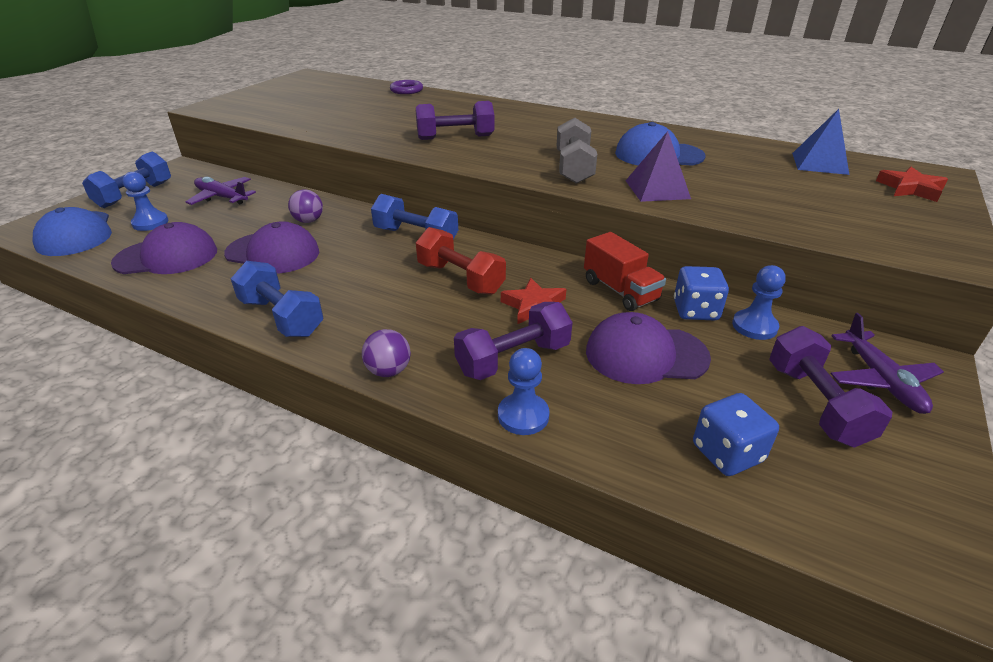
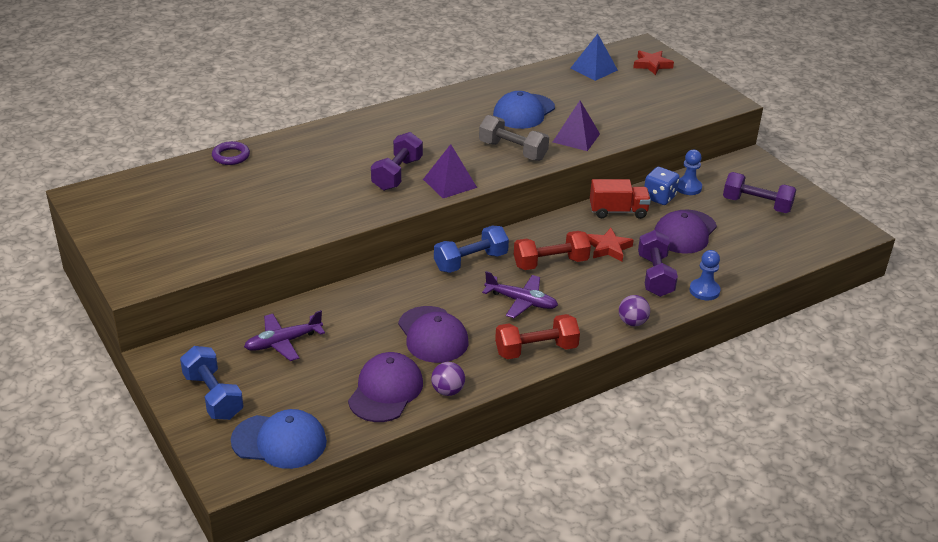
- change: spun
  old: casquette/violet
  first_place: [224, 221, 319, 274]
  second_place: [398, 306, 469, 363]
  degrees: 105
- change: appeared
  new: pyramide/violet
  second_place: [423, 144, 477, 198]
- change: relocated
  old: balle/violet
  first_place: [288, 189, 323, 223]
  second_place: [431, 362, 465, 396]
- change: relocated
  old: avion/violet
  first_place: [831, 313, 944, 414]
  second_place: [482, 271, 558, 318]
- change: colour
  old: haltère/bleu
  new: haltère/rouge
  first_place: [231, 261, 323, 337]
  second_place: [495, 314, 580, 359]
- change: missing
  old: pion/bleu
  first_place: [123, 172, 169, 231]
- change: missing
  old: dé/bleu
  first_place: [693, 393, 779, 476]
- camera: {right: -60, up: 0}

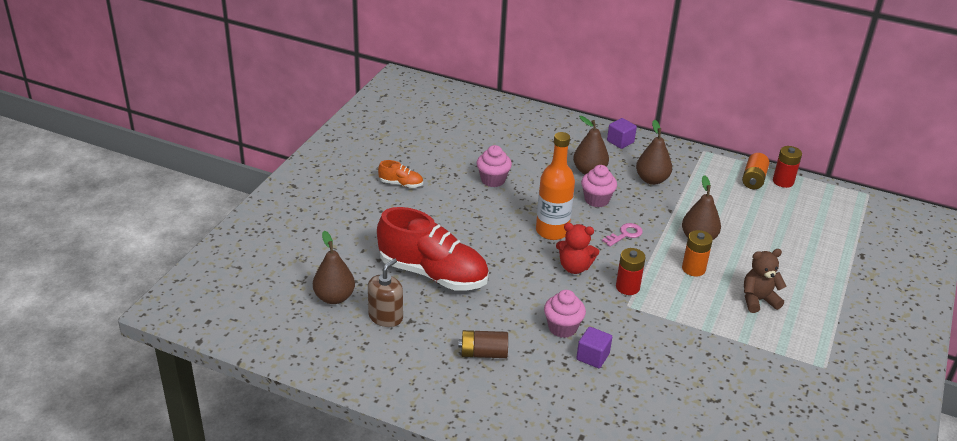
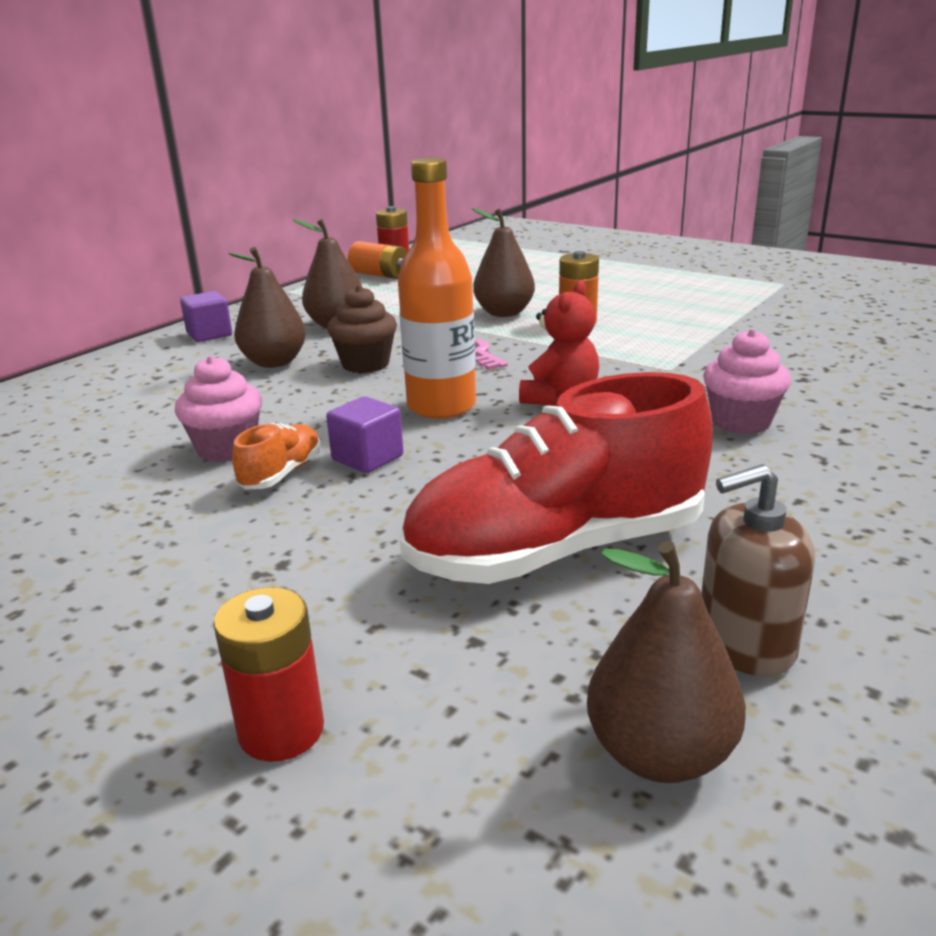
- change: relocated
  old: pile/rouge
  first_place: [616, 248, 646, 295]
  second_place: [214, 587, 324, 762]
- change: relocated
  old: chaussure/orange
  first_place: [378, 160, 423, 188]
  second_place: [232, 423, 321, 490]
- change: relocated
  old: cube/violet
  first_place: [576, 327, 612, 368]
  second_place: [326, 396, 404, 473]
- change: colour
  old: muffin/rose
  new: muffin/marron
  first_place: [581, 165, 617, 207]
  second_place: [327, 285, 397, 373]
- change: spun
  old: chaussure/rouge
  first_place: [377, 207, 489, 291]
  second_place: [400, 372, 713, 584]
  degrees: -150
- change: spun
  old: distributeur de savon/marron
  first_place: [368, 258, 403, 327]
  second_place: [701, 464, 815, 677]
  degrees: -60
- change: missing
  old: pile/marron
  first_place: [458, 330, 508, 358]
- change: missing
  old: ours en peluche/marron
  first_place: [744, 249, 786, 313]
- camera: {right: -75, up: -10}

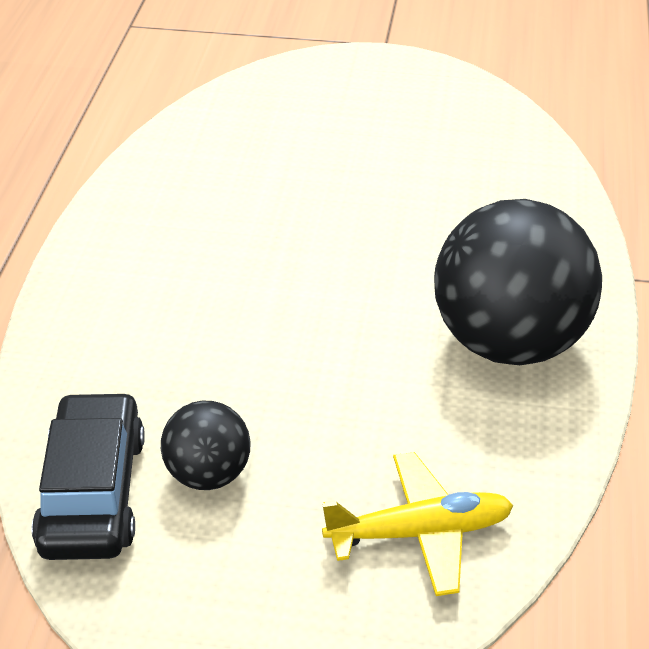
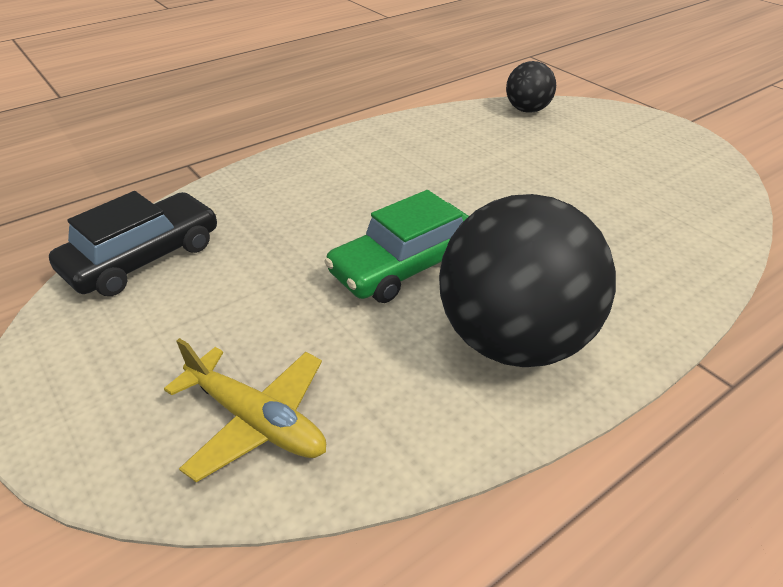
- change: appeared
  new: voiture/vert
  second_place: [324, 190, 469, 303]
- change: relocated
  old: balle/noir
  first_place: [161, 401, 251, 490]
  second_place: [506, 61, 556, 113]
- camera: {right: 45, up: 0}

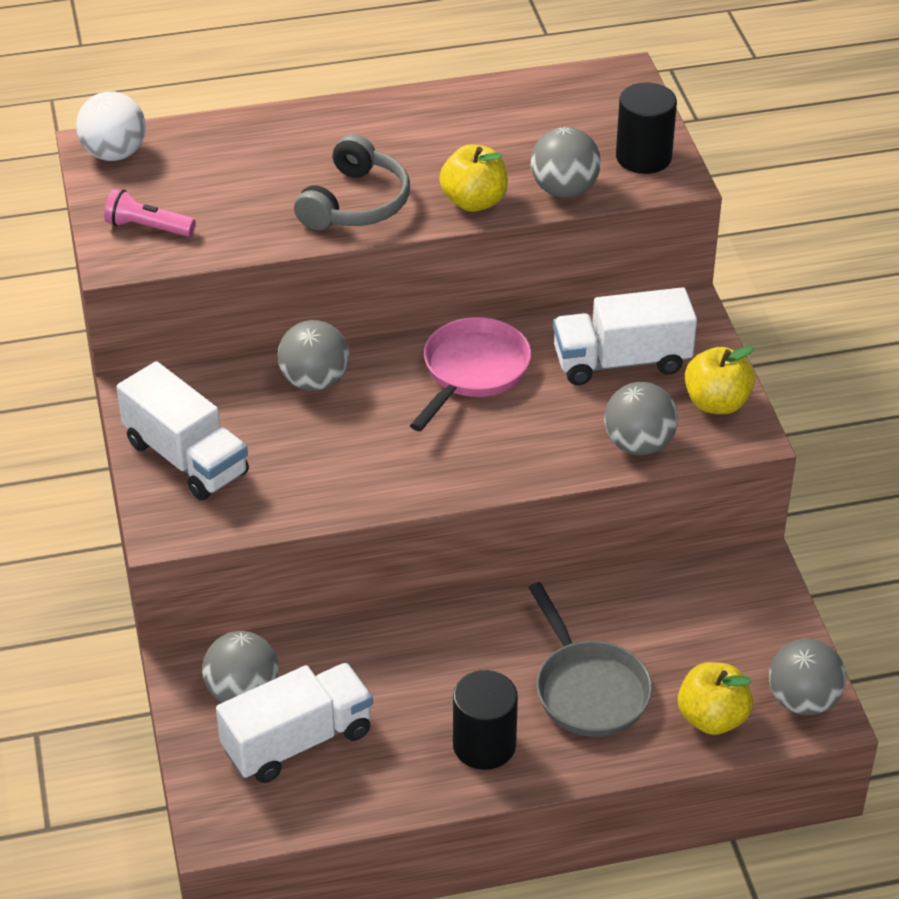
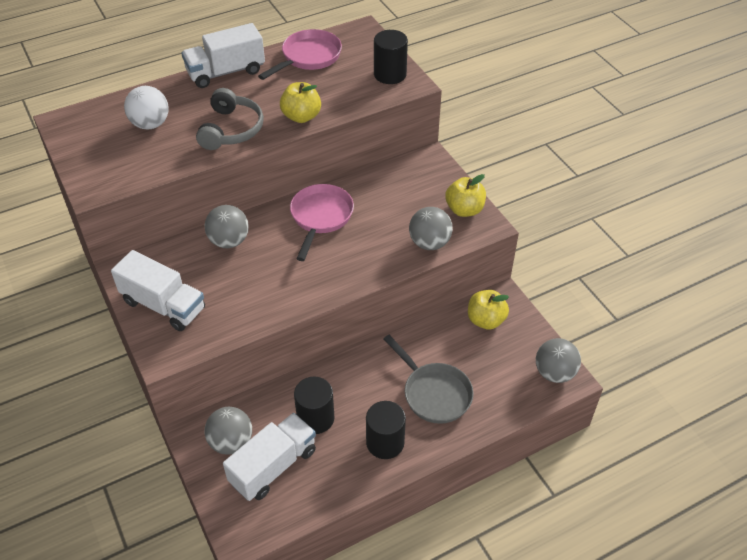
- change: relocated
  old: balle/blanc
  first_place: [76, 91, 146, 161]
  second_place: [124, 86, 169, 130]
- change: relocated
  old: camion/blanc
  first_place: [553, 287, 697, 385]
  second_place: [181, 23, 265, 88]
- change: appeared
  new: poêle/rose
  second_place: [258, 29, 342, 80]
- change: appeared
  new: cylindre/noir
  second_place: [294, 377, 334, 434]
- change: relocated
  old: pomme/jaune
  first_place: [678, 662, 753, 735]
  second_place: [468, 290, 509, 330]
- change: missing
  old: lampe de poche/rose
  first_place: [104, 189, 196, 237]
- change: missing
  old: balle/gris
  first_place: [531, 127, 601, 198]
- camera: {right: -15, up: 5}

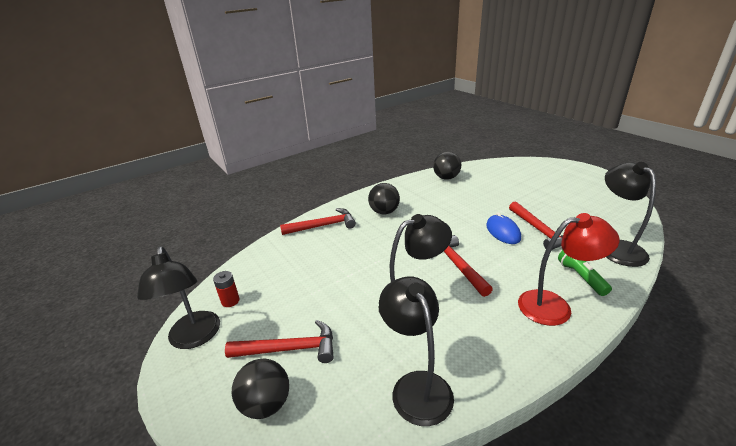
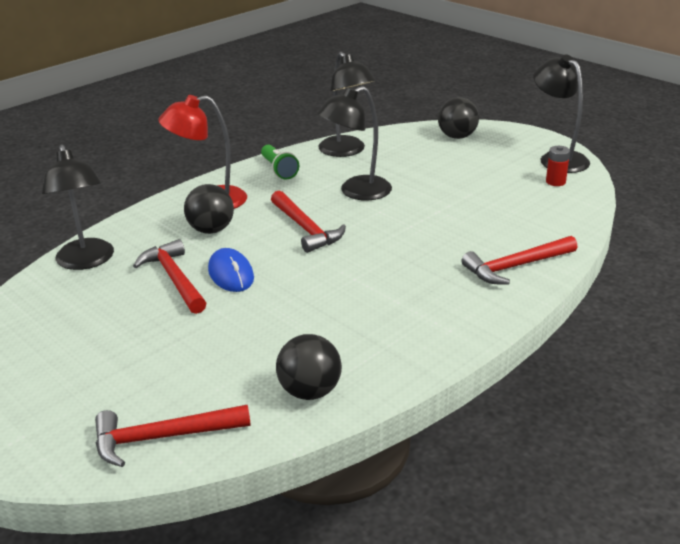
- change: relocated
  old: marteau/rouge
  first_place: [225, 320, 334, 363]
  second_place: [95, 405, 251, 467]
- change: relocated
  old: balle/noir
  first_place: [368, 183, 400, 214]
  second_place: [184, 184, 234, 234]
- change: relocated
  old: lampe de poche/vert
  first_place: [558, 250, 612, 296]
  second_place: [261, 145, 299, 180]
- camera: {right: 170, up: 0}

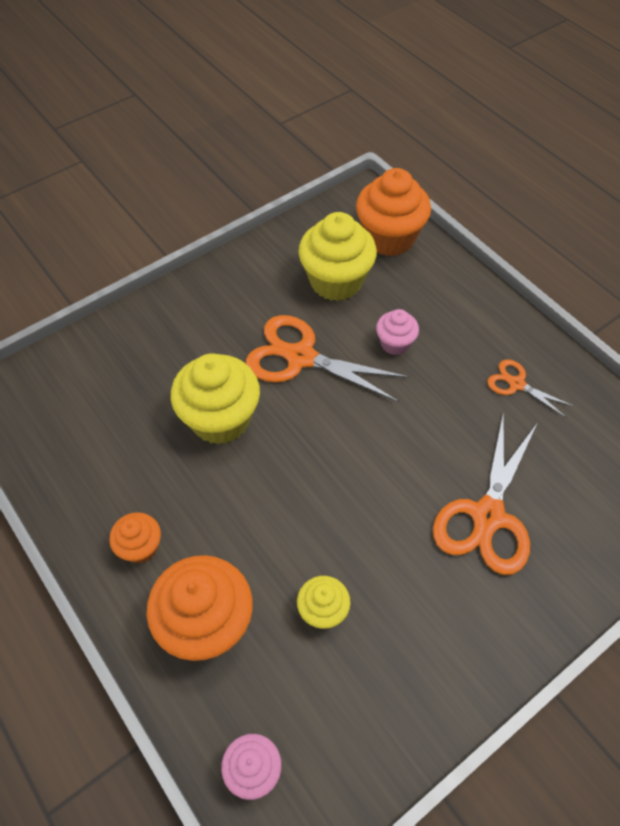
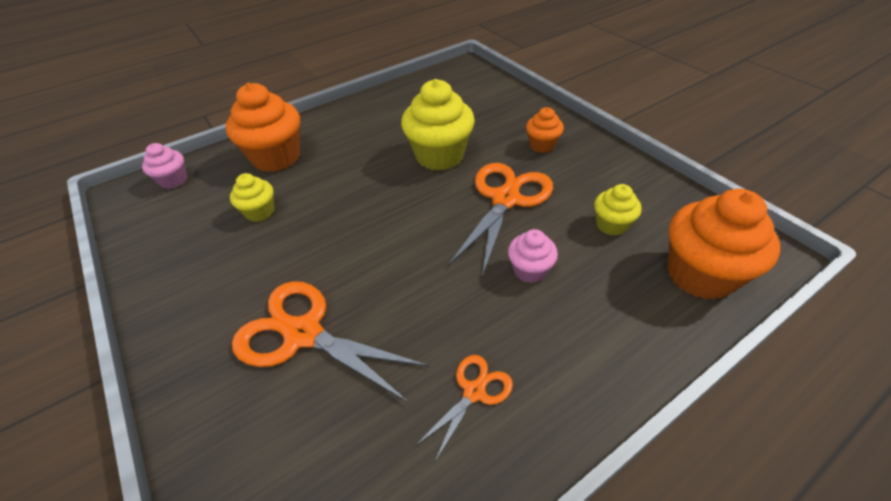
- change: relocated
  old: muffin/orange
  first_place: [109, 512, 161, 564]
  second_place: [526, 107, 564, 153]
- change: size
  old: muffin/jaune
  first_place: [298, 212, 377, 301]
  second_place: [594, 184, 642, 236]
  factor: 0.53
- camera: {right: 95, up: -10}

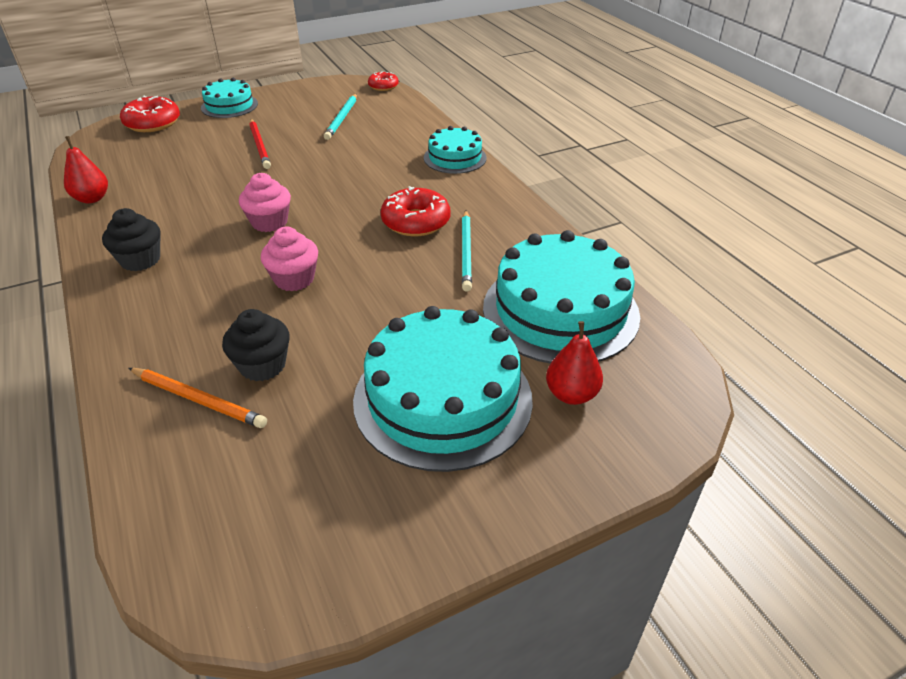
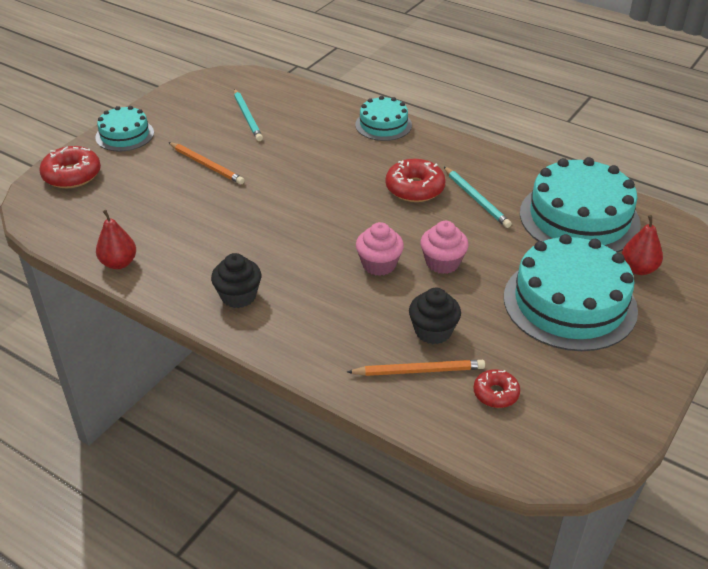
- change: colour
  old: crayon/rouge
  new: crayon/orange
  first_place: [249, 119, 271, 169]
  second_place: [168, 142, 245, 185]
- change: relocated
  old: muffin/rose
  first_place: [239, 173, 291, 232]
  second_place: [420, 221, 469, 274]
- change: relocated
  old: beignet/rouge
  first_place: [368, 71, 399, 91]
  second_place: [473, 369, 520, 408]
- camera: {right: -30, up: 0}

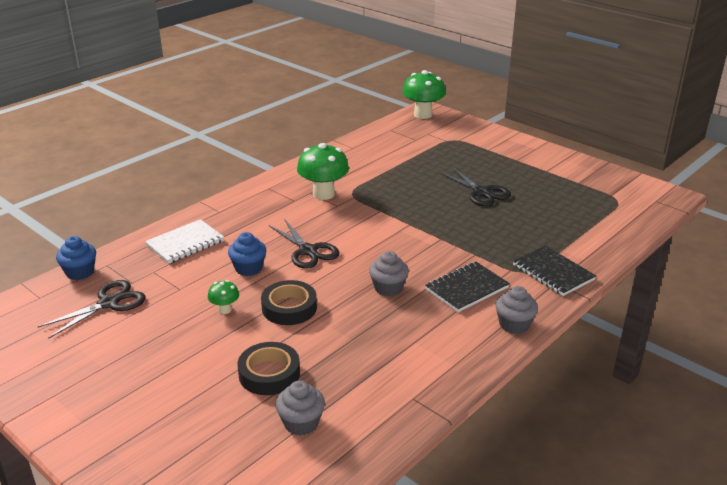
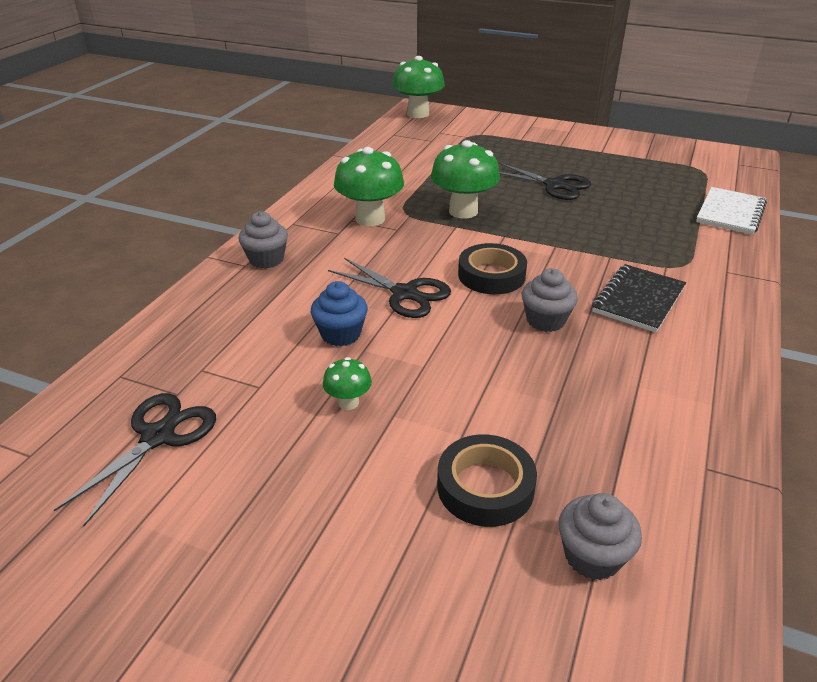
- change: relocated
  old: muffin/gris
  first_place: [495, 286, 538, 334]
  second_place: [238, 211, 288, 269]
- change: appeared
  new: champignon/vert
  second_place: [431, 140, 500, 219]
- change: relocated
  old: ruban adhésif/noir
  first_place: [261, 280, 317, 325]
  second_place: [458, 243, 527, 294]
- change: relocated
  old: carnet/blanc
  first_place: [145, 219, 224, 264]
  second_place: [696, 187, 767, 235]
- change: missing
  old: muffin/bleu
  first_place: [56, 236, 96, 280]
- change: missing
  old: carnet/noir
  first_place: [513, 246, 596, 296]
- camera: {right: -20, up: 5}

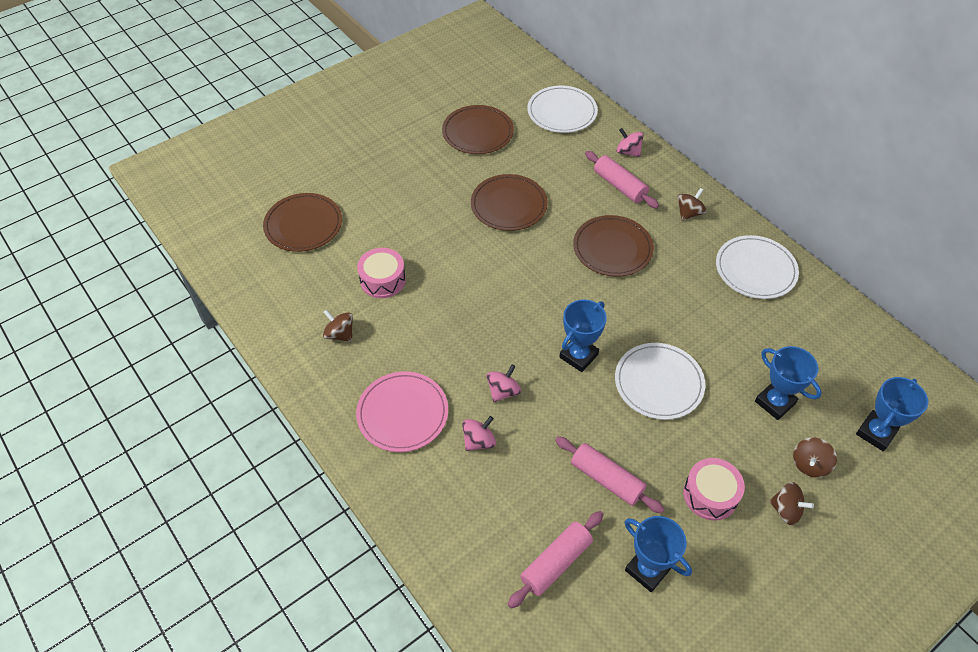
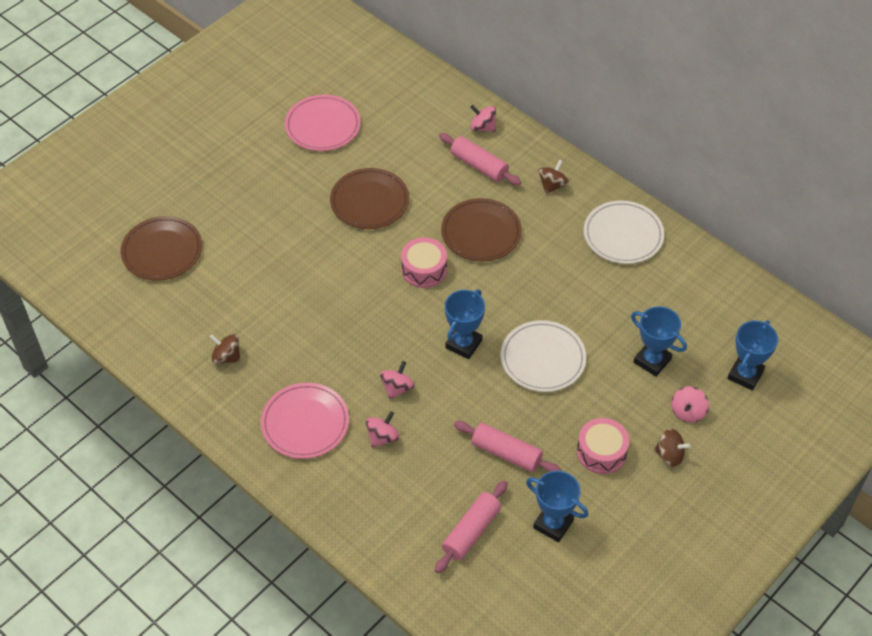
- change: colour
  old: assiette/marron
  new: assiette/rose
  first_place: [442, 105, 514, 154]
  second_place: [285, 95, 361, 151]
- change: relocated
  old: tambour/rose
  first_place: [357, 248, 406, 298]
  second_place: [401, 237, 447, 288]
- change: colour
  old: toupie/marron
  new: toupie/rose
  first_place: [793, 438, 837, 478]
  second_place: [671, 386, 709, 423]
- change: missing
  old: assiette/blanc
  first_place: [527, 86, 598, 133]
- camera: {right: -10, up: 0}

